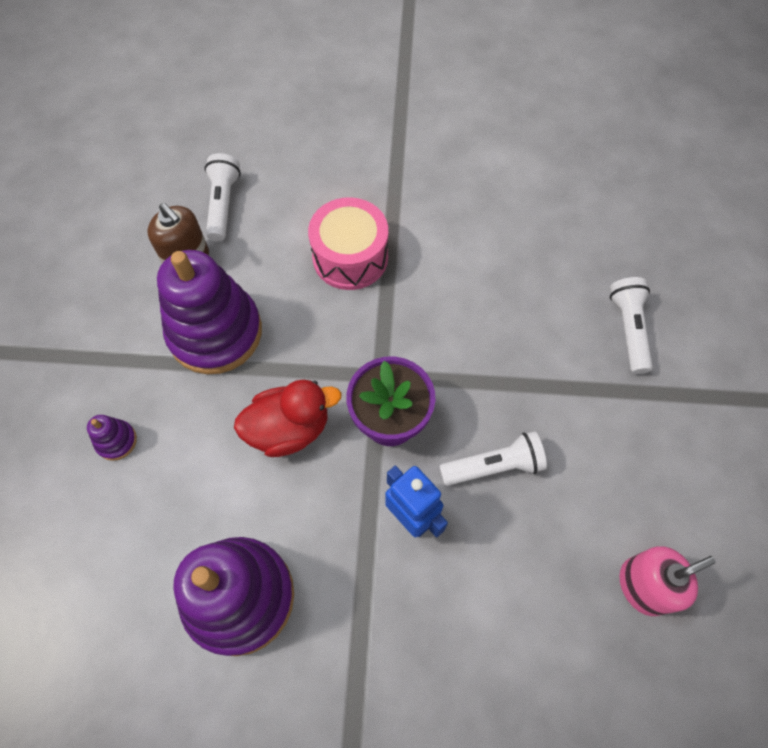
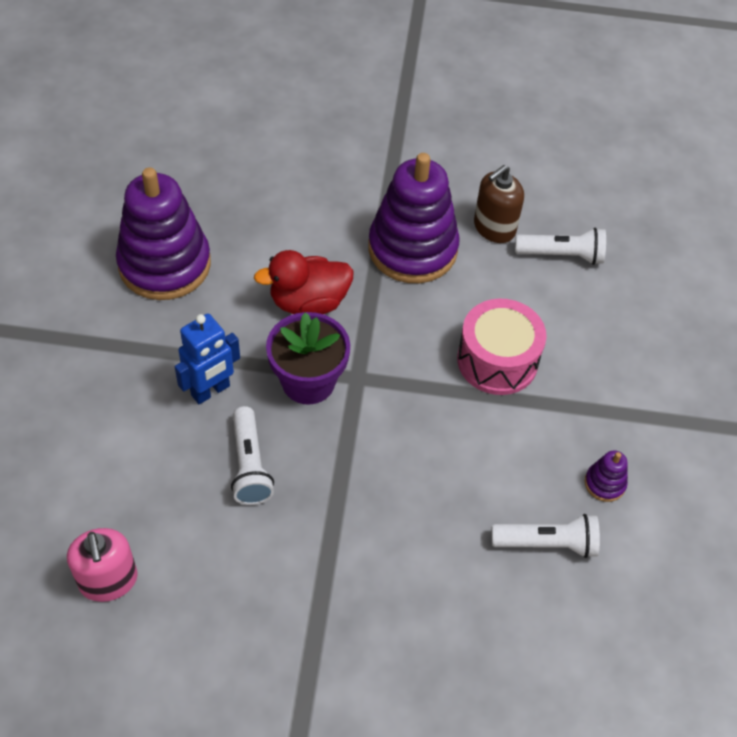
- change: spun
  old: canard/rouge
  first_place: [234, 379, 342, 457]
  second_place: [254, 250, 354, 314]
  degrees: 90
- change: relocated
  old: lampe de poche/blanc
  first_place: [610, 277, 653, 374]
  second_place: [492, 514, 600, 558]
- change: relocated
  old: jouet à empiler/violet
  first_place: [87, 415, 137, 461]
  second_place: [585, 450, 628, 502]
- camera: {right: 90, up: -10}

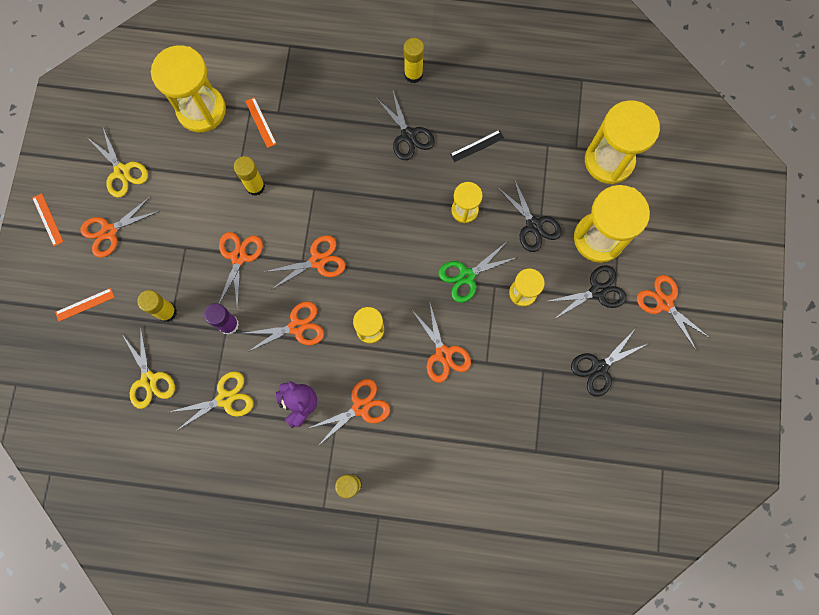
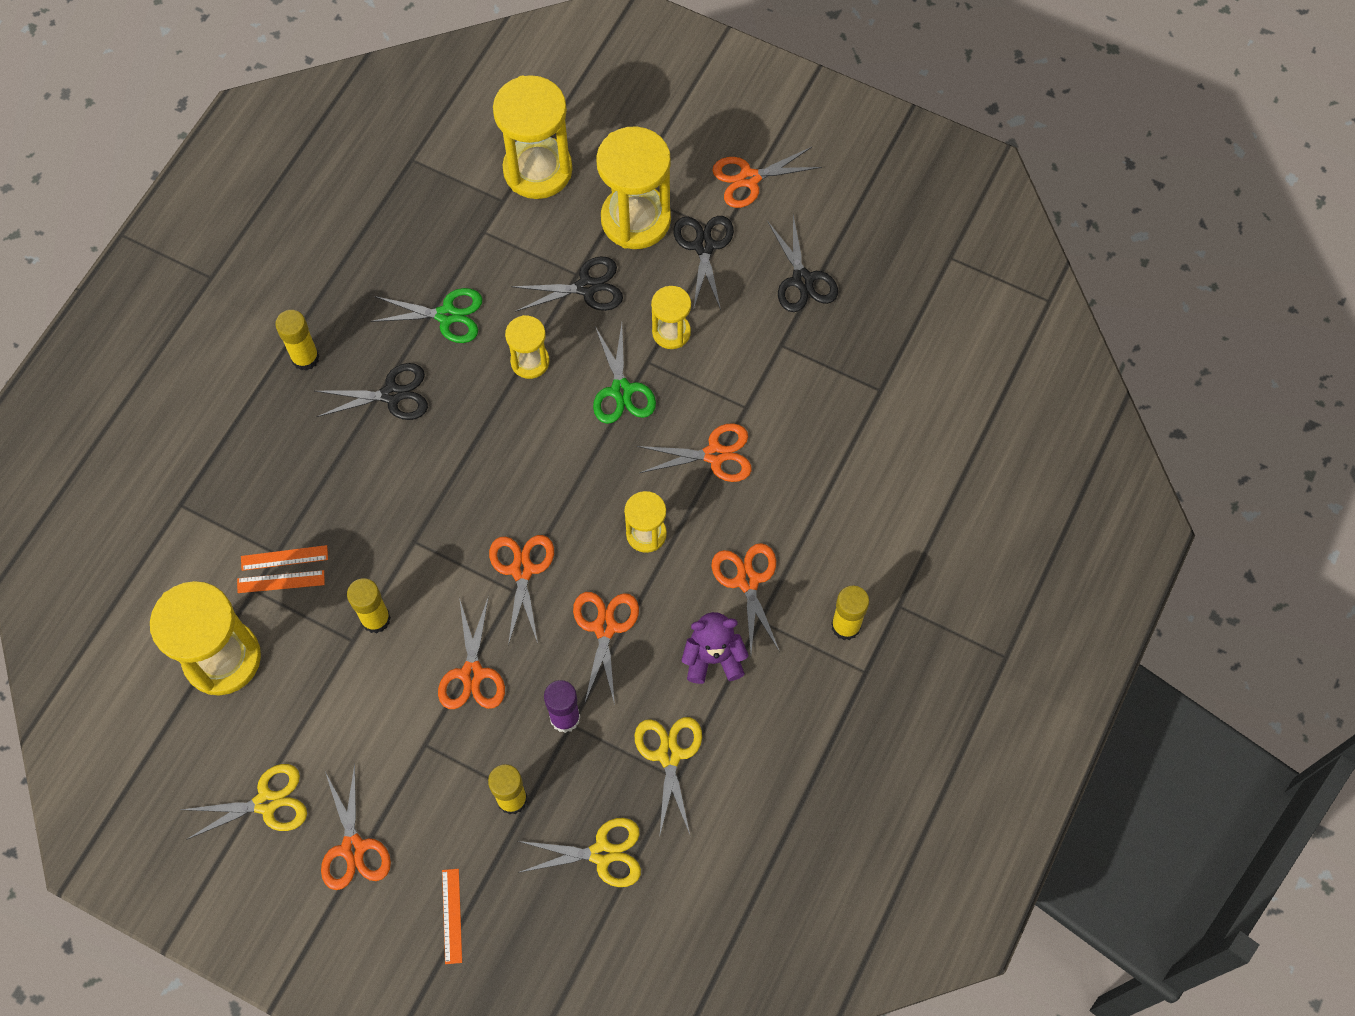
- change: relocated
  old: règle/orange
  first_place: [32, 193, 64, 246]
  second_place: [241, 545, 328, 571]
- change: exchanged
  old: règle/noir
  new: ciseaux/vert
  first_place: [450, 130, 504, 162]
  second_place: [370, 288, 482, 343]
- change: spun
  old: ciseaux/orange
  first_place: [219, 232, 263, 311]
  second_place: [438, 596, 505, 709]
  degrees: -120
- camera: {right: -70, up: -10}

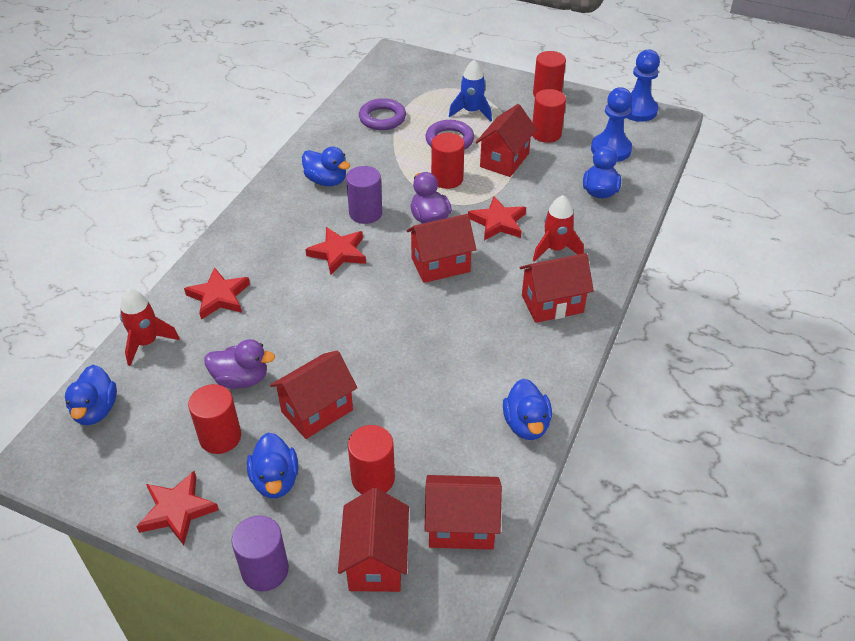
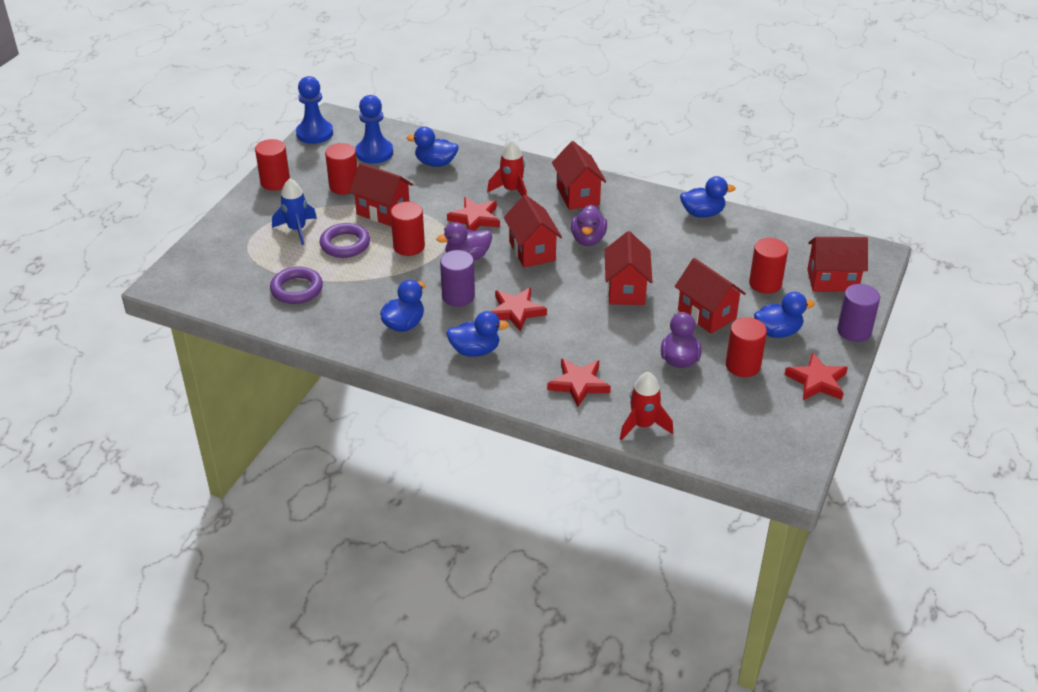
- change: relocated
  old: canard/bleu
  first_place: [65, 365, 117, 425]
  second_place: [446, 311, 509, 357]
- change: appeared
  new: canard/violet
  second_place: [571, 205, 607, 246]
- change: relocated
  old: maison/rouge
  first_place: [425, 475, 502, 550]
  second_place: [605, 231, 653, 305]
- camera: {right: -90, up: -5}

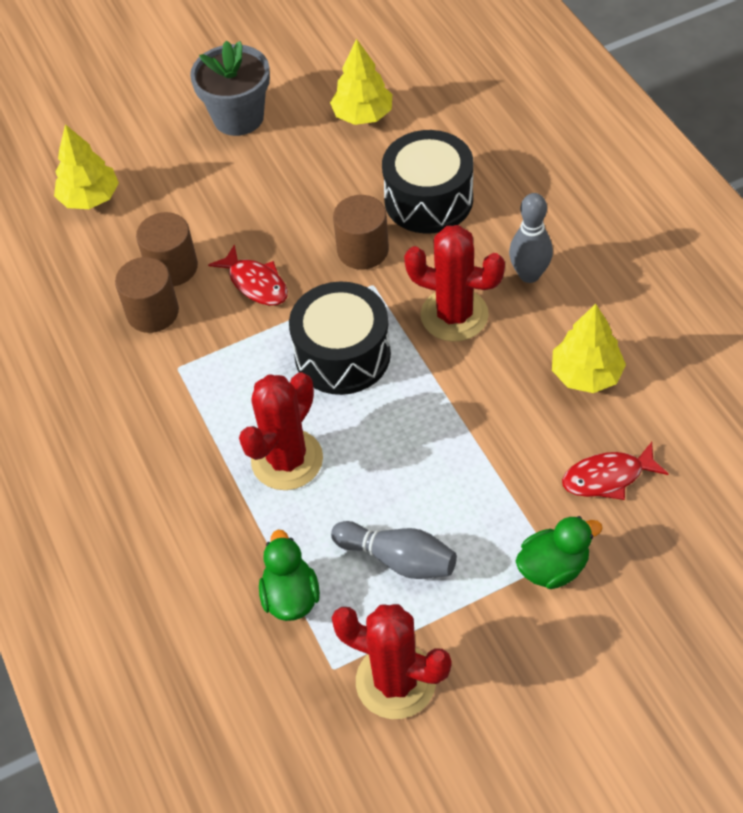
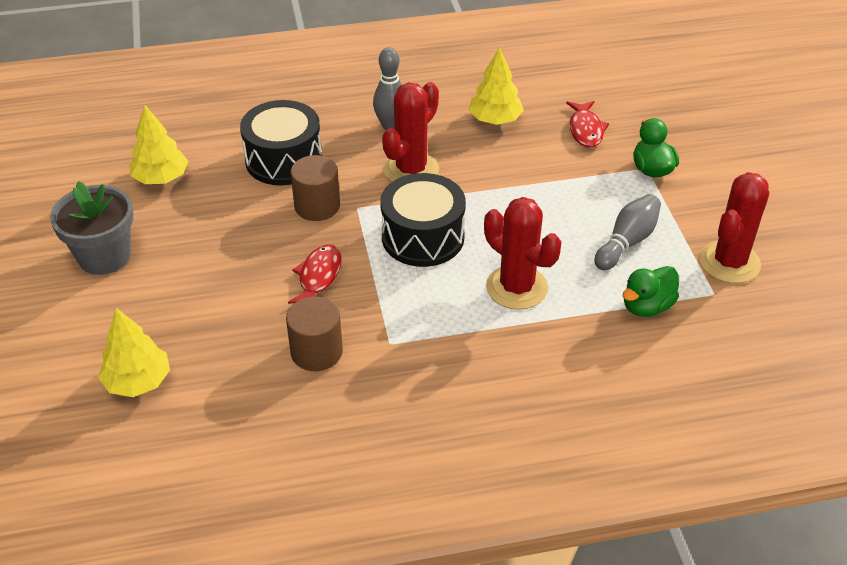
- change: spun
  old: poisson/rouge
  first_place: [208, 244, 288, 306]
  second_place: [288, 245, 342, 304]
  degrees: -45
- change: spun
  old: canard/vert
  first_place: [259, 530, 320, 621]
  second_place: [623, 266, 679, 317]
  degrees: -45
- change: missing
  old: cylindre/marron
  first_place: [136, 212, 198, 287]
- camera: {right: -80, up: -10}

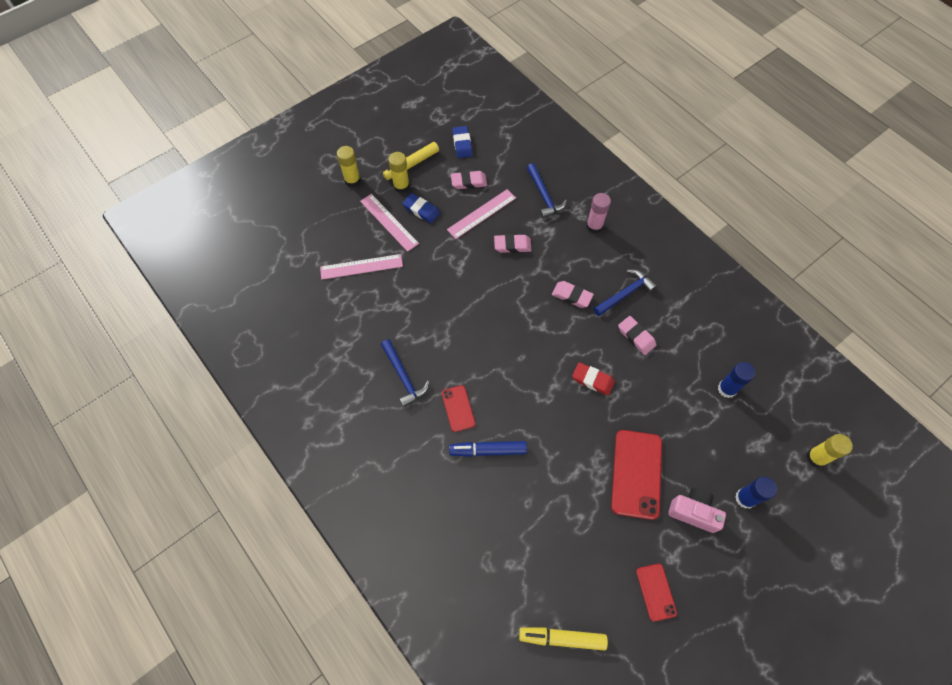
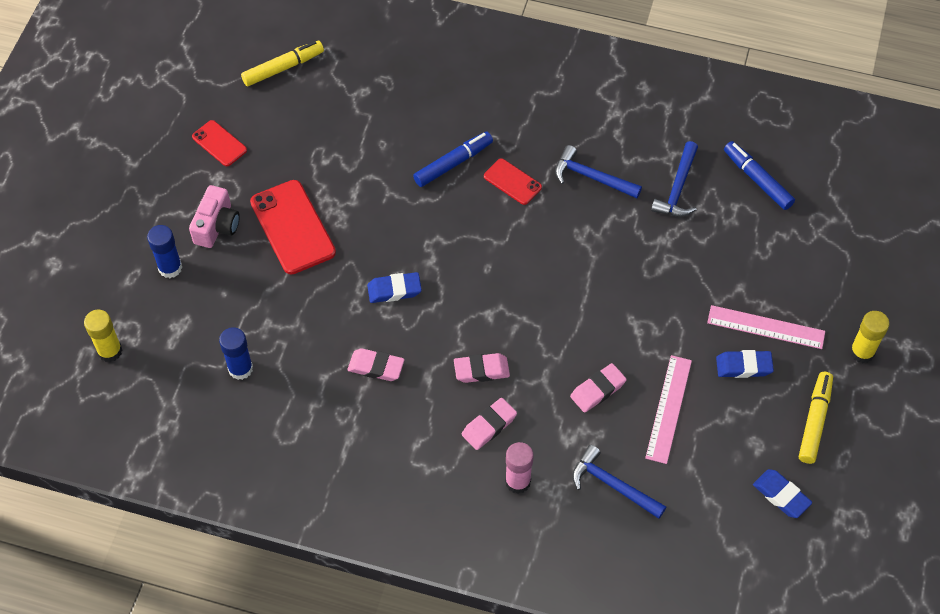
- change: spun
  old: appareil photo/rose
  first_place: [668, 488, 726, 533]
  second_place: [189, 185, 240, 248]
  degrees: -60
- change: colour
  old: gomme/rouge
  new: gomme/bleu
  first_place: [572, 362, 615, 396]
  second_place: [367, 272, 422, 303]
- change: relocated
  old: gomme/rose
  first_place: [451, 171, 487, 189]
  second_place: [462, 398, 517, 450]
- change: relocated
  old: marteau/bleu
  first_place: [594, 269, 657, 316]
  second_place: [651, 141, 698, 217]
- change: appeared
  new: feutre/bleu
  second_place: [724, 141, 795, 210]
- change: missing
  old: règle/rose
  first_place: [320, 254, 403, 280]
- change: missing
  old: bâton de colle/jaune
  first_place: [388, 152, 410, 193]
- camera: {right: 145, up: -5}

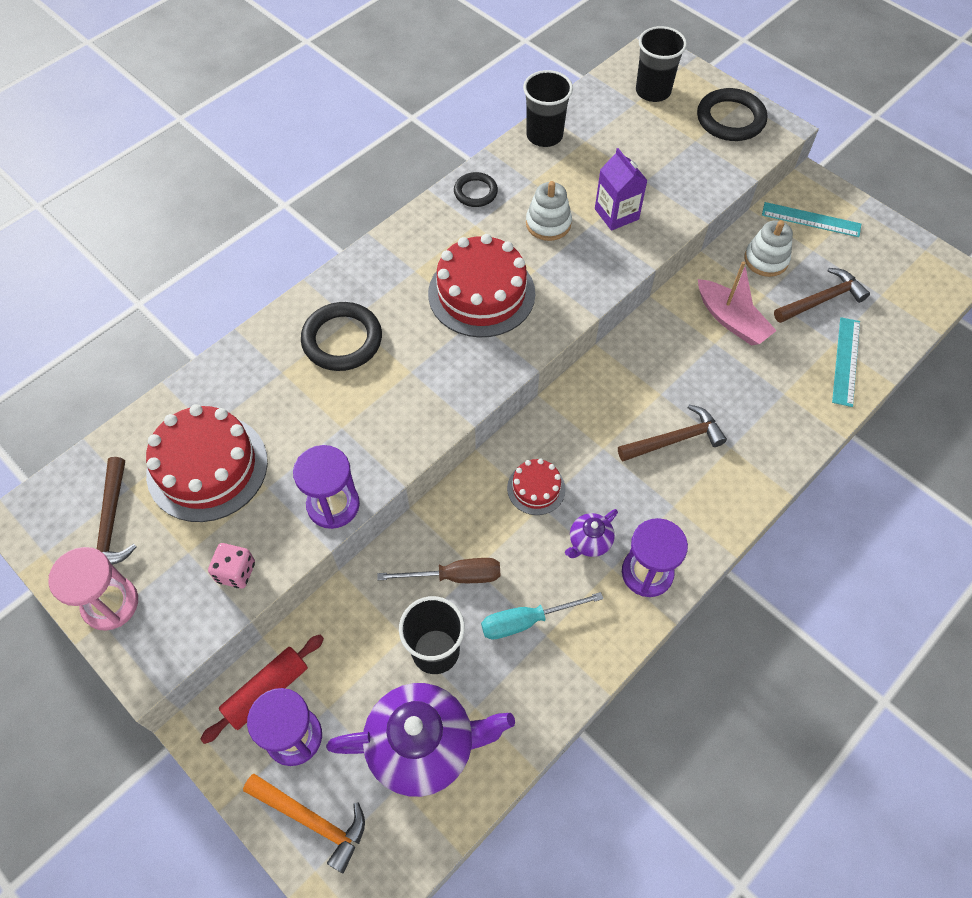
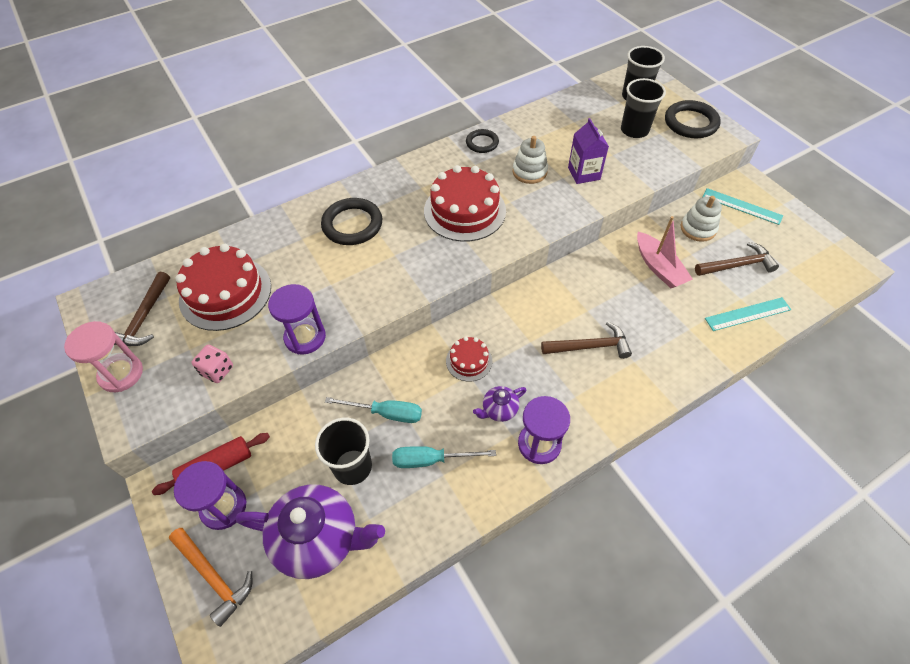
- change: colour
  old: tournevis/marron
  new: tournevis/turquoise
  first_place: [377, 558, 500, 583]
  second_place: [325, 397, 422, 423]
- change: relocated
  old: gobelet/noir
  first_place: [523, 70, 573, 147]
  second_place: [621, 78, 666, 138]
- change: spun
  old: règle/turquoise
  first_place: [832, 317, 860, 407]
  second_place: [705, 297, 791, 331]
  degrees: 45
- camera: {right: 15, up: -5}

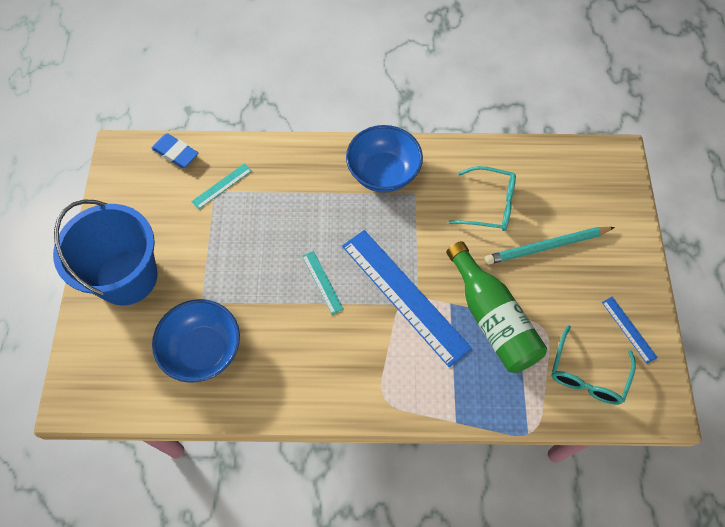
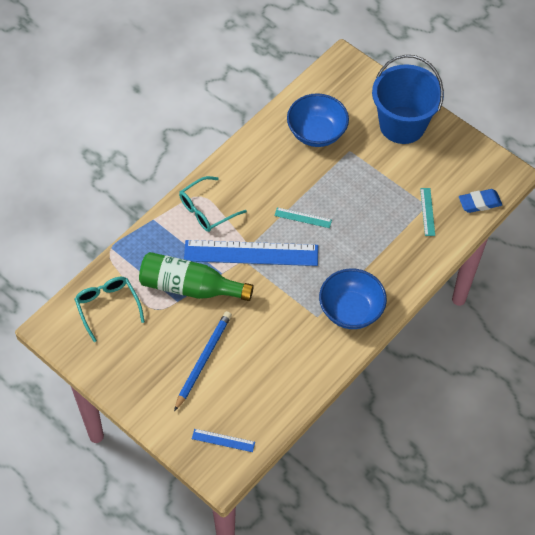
- change: colour
  old: crayon/turquoise
  new: crayon/bleu
  first_place: [485, 227, 615, 265]
  second_place: [174, 311, 232, 411]
- change: relocated
  old: lunettes/turquoise
  first_place: [449, 166, 516, 231]
  second_place: [179, 176, 247, 232]
- change: relocated
  old: règle/bleu
  first_place: [602, 297, 658, 364]
  second_place: [192, 429, 255, 452]
- camera: {right: 130, up: -5}

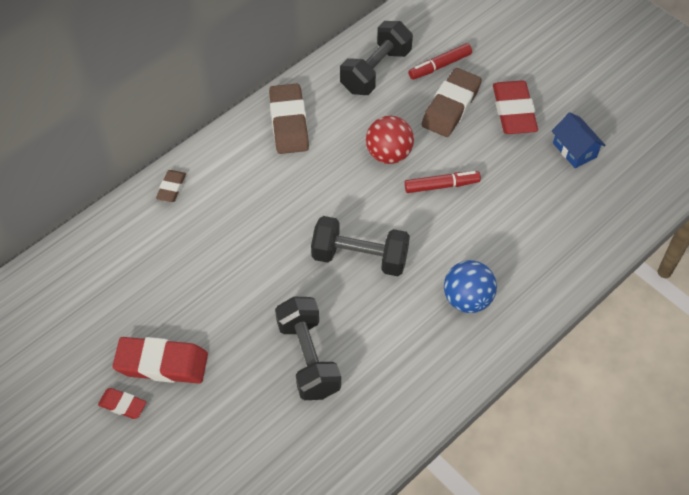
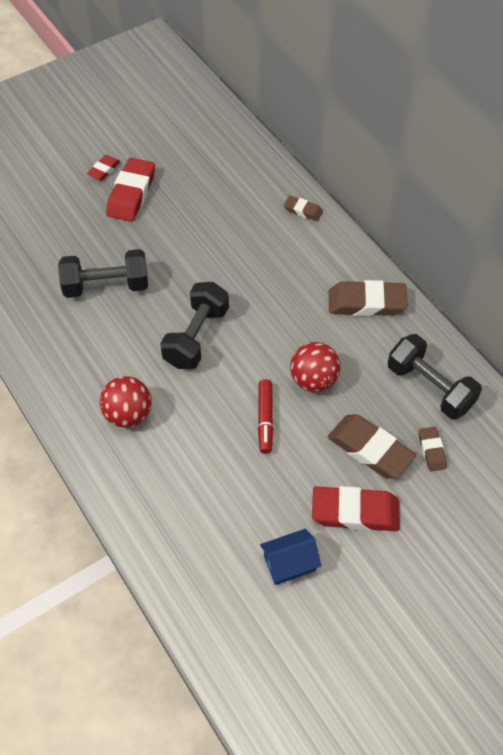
- change: colour
  old: balle/bleu
  new: balle/rouge
  first_place: [444, 260, 497, 313]
  second_place: [100, 376, 152, 428]
- change: exchanged
  old: feutre/rouge
  new: gomme/marron
  first_place: [408, 43, 472, 80]
  second_place: [419, 427, 447, 471]
- camera: {right: 100, up: 0}

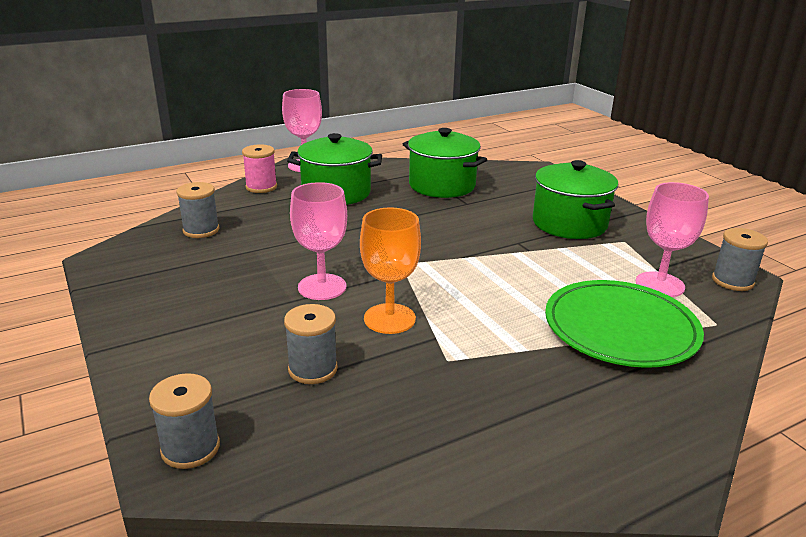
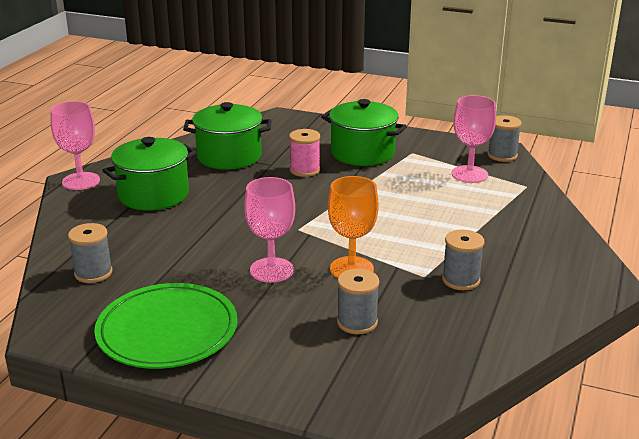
- change: relocated
  old: assiette/vert
  first_place: [545, 280, 704, 368]
  second_place: [94, 283, 238, 369]
- change: relocated
  old: bobine/rose
  first_place: [242, 144, 277, 193]
  second_place: [289, 129, 320, 177]
- change: relocated
  old: bobine/gris
  first_place: [149, 373, 220, 469]
  second_place: [442, 230, 484, 290]
- camera: {right: -40, up: 0}

